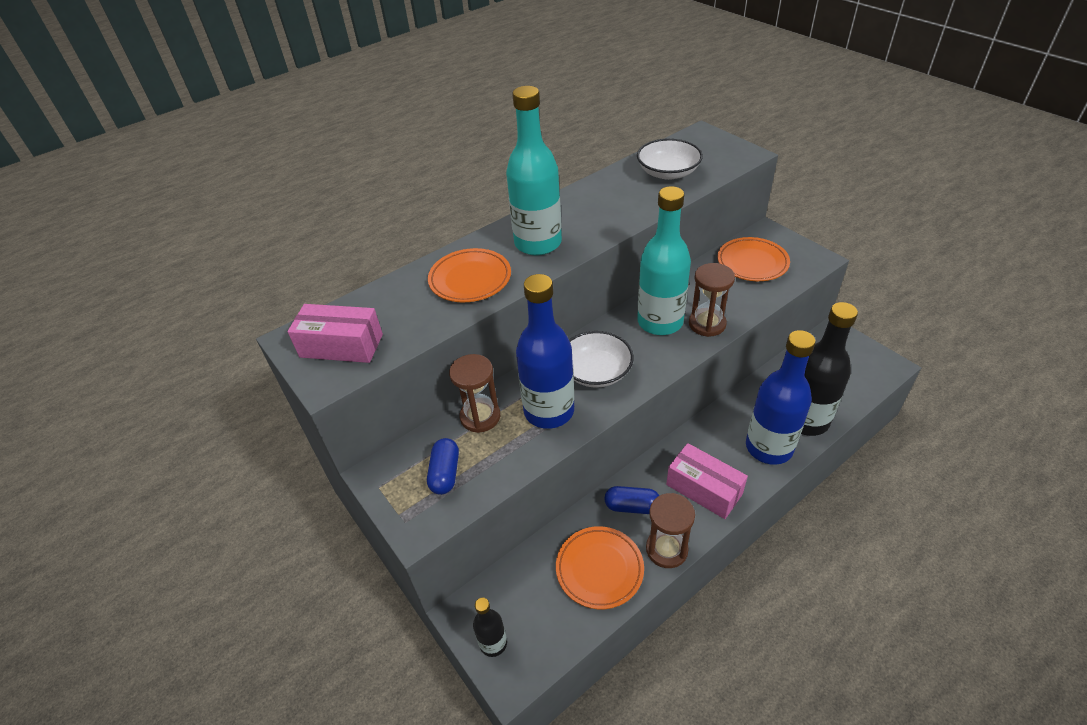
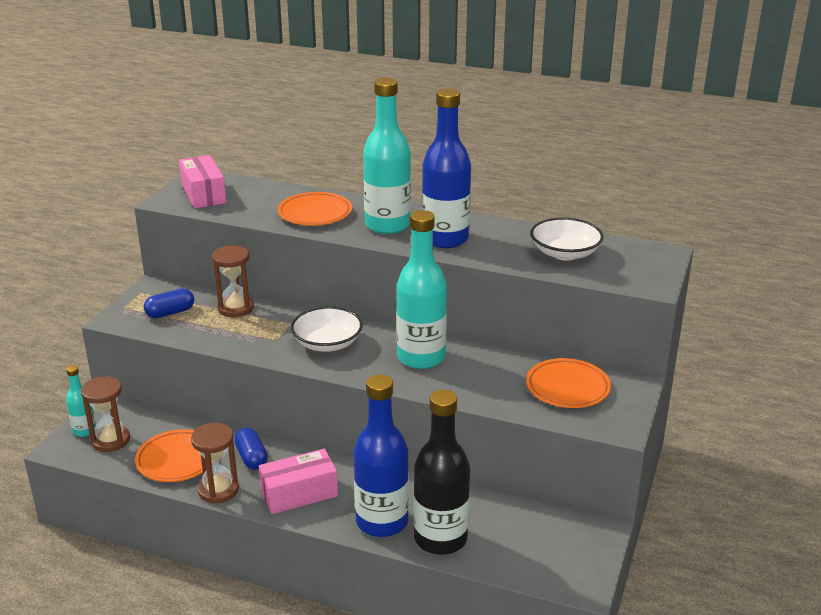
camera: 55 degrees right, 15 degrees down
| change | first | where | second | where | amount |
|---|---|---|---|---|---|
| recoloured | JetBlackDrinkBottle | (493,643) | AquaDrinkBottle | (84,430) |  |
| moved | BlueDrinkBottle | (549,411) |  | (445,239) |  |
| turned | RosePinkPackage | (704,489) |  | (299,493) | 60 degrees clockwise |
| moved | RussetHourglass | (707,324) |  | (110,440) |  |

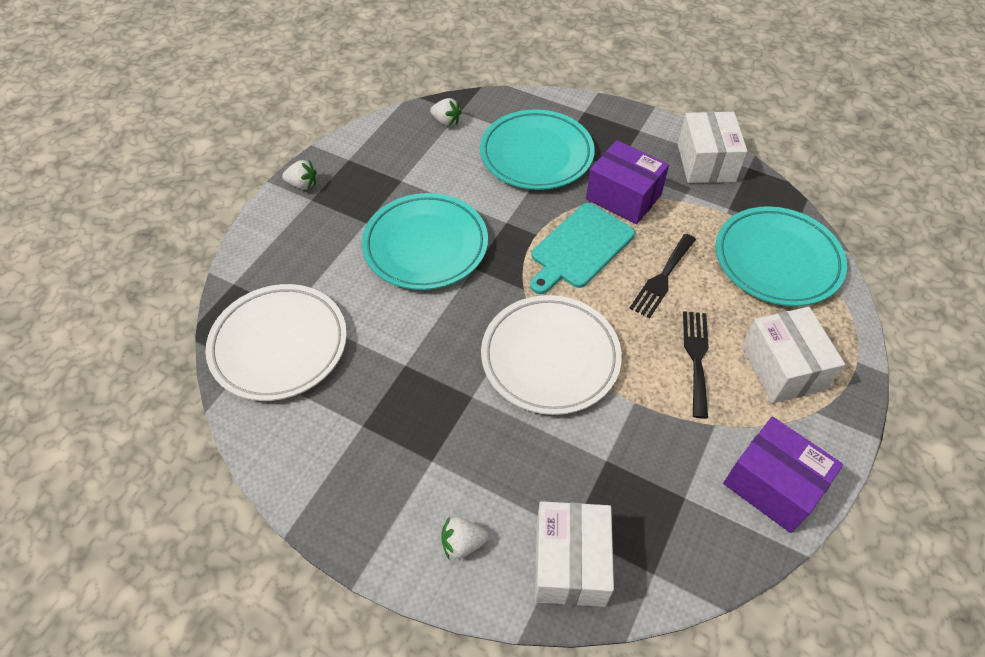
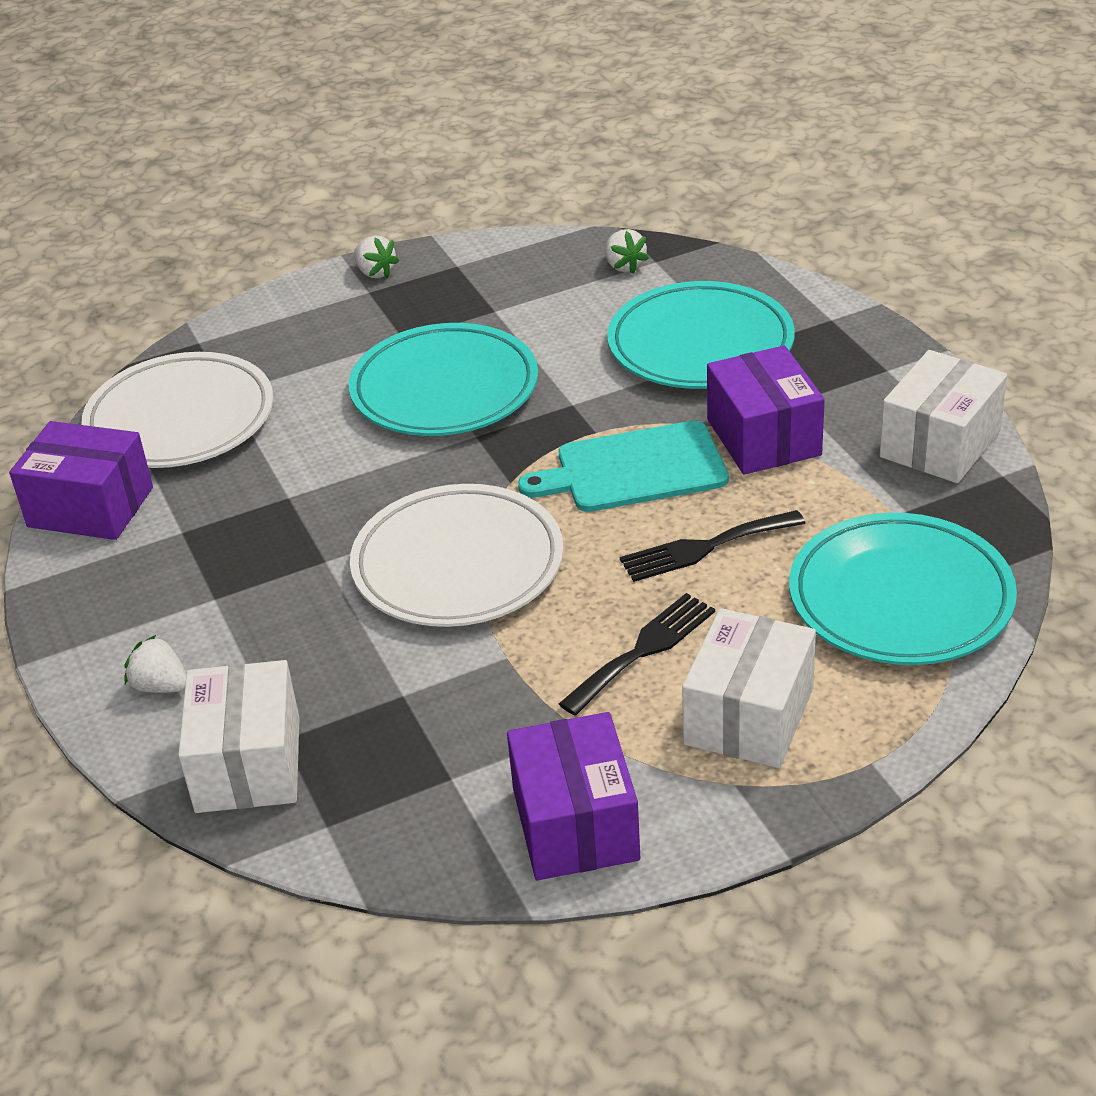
camera: 40 degrees right, 15 degrees down
| change | first | where | second | where | amount |
|---|---|---|---|---|---|
| turned | SnowWhitePackage | (570,563) |  | (248,764) | 45 degrees counterclockwise |
| added |  |  | VioletPackage | (90,507) |  |

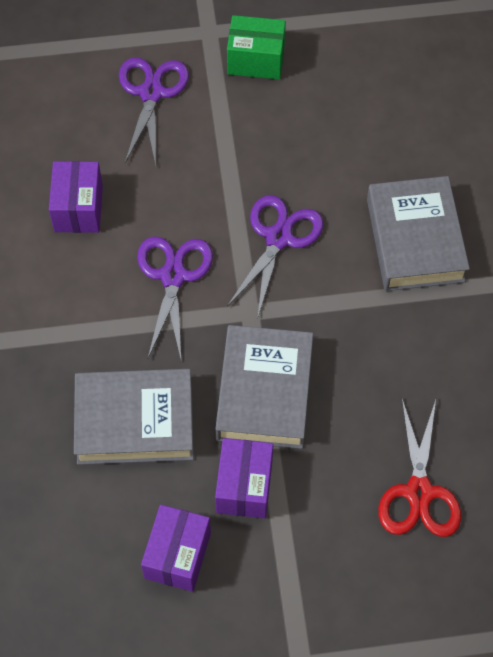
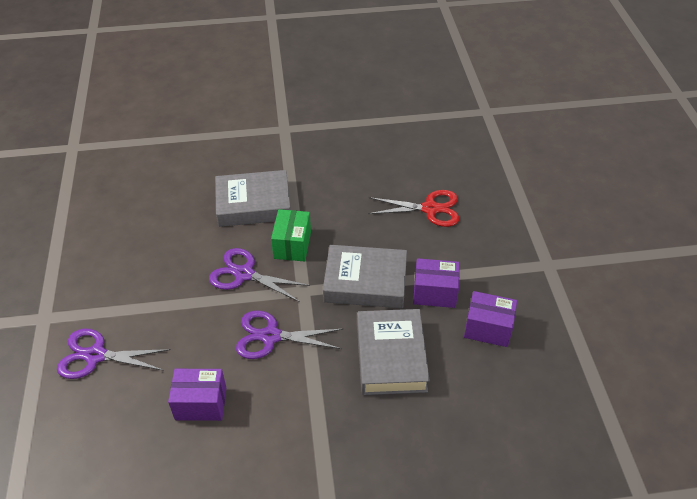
camera: 90 degrees left, 15 degrees down
| change | first | where | second | where | amount |
|---|---|---|---|---|---|
| moved | GreenPackage | (256,60) |  | (292,245) |  |

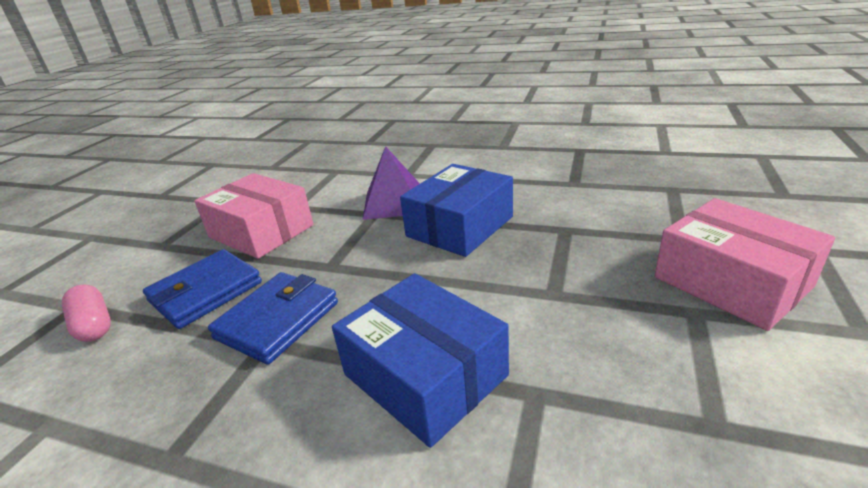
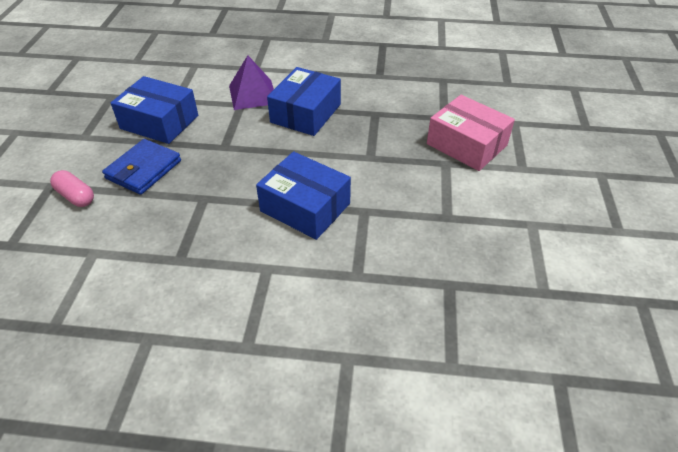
camera: 15 degrees left, 15 degrees up
| change | first | where | second | where | amount |
|---|---|---|---|---|---|
| recoloured | RosePinkPackage | (261,231) | BluePackage | (159,122) |  |
| removed | BlueCardWallet | (278,320) |  |  |  |

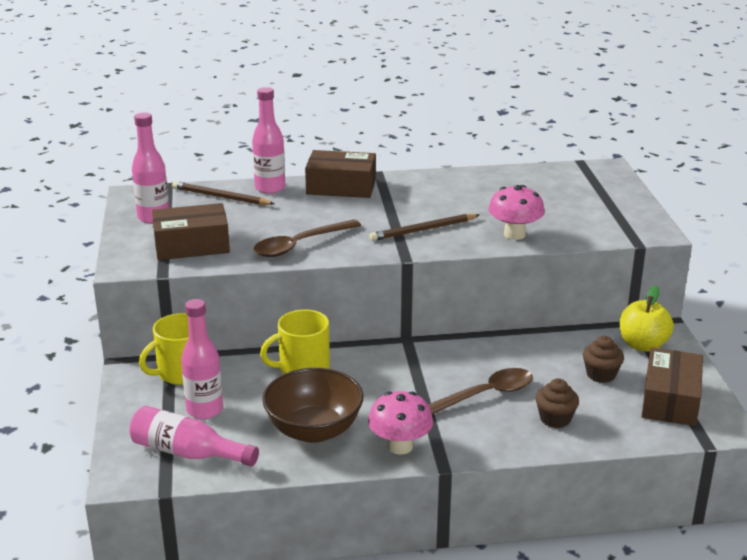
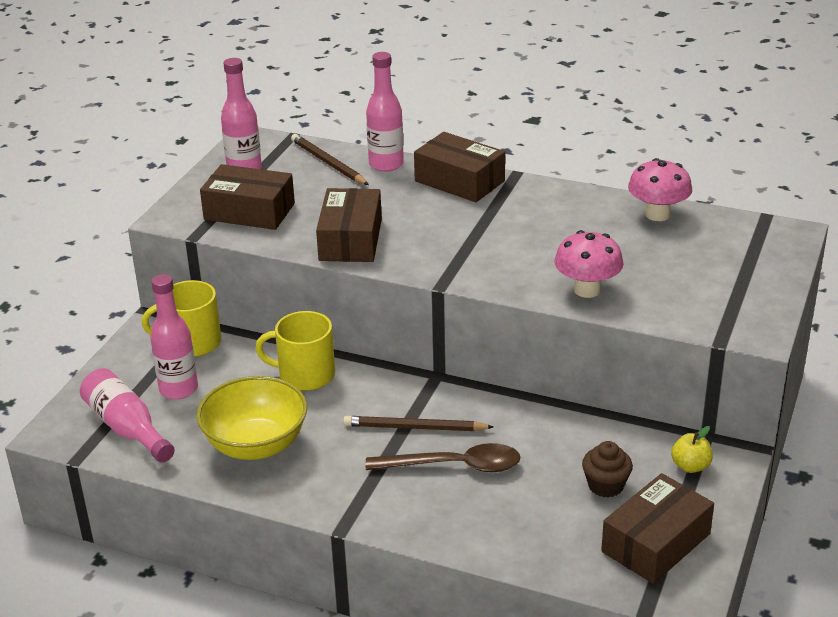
camera: 30 degrees right, 5 degrees up
| change | first | where | second | where | amount |
|---|---|---|---|---|---|
| replaced | RussetSpoon | (300,245) | RussetPackage | (350,240) |  |
| recoloured | RussetBowl | (314,430) | GoldenBowl | (256,445) |  |
| moved | RosePinkFungus | (400,446) |  | (657,214) |  |
| moved | RussetPencil | (423,230) |  | (414,428) |  |
| removed | RussetMuffin | (555,419) |  |  |  |
| resized | GoldenToyApple | (642,345) |  | (690,466) | x0.61 |

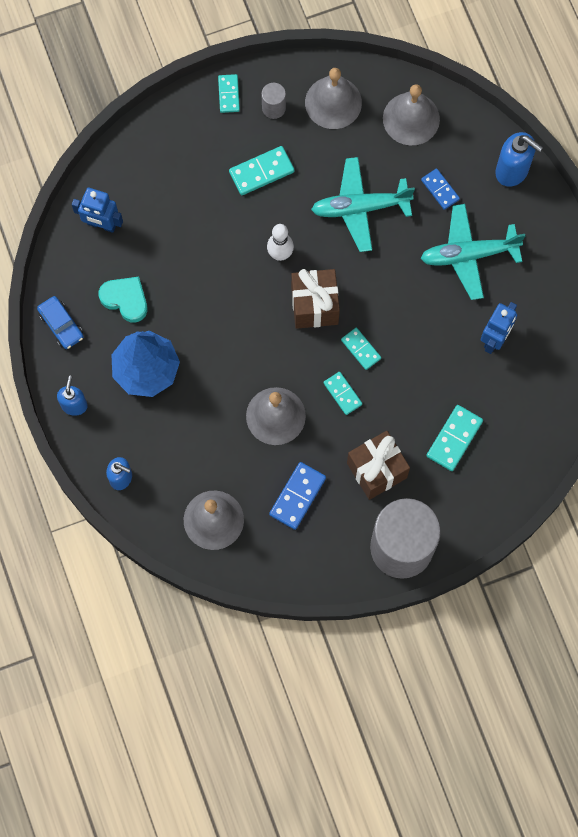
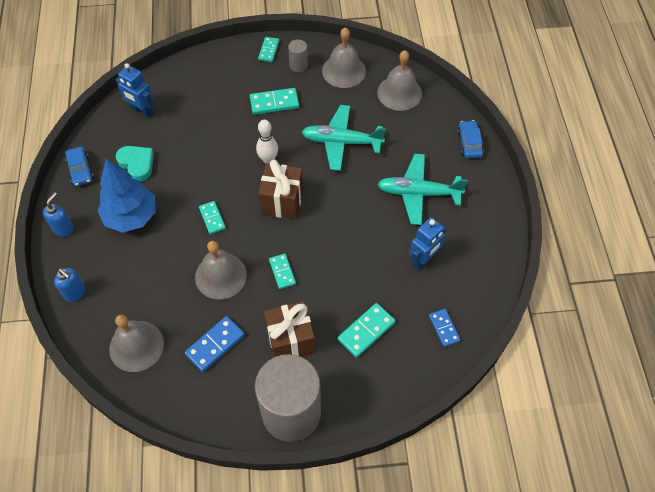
camera: 15 degrees right, 15 degrees down
| change | first | where | second | where | amount |
|---|---|---|---|---|---|
| moved | AquaDominoPiece | (360,349) |  | (212,218) |  |
| moved | BlueDominoPiece | (440,190) |  | (444,328) |  |
| replaced | BluePumpBottle | (512,171) | BlueToyCar | (469,143) |  |

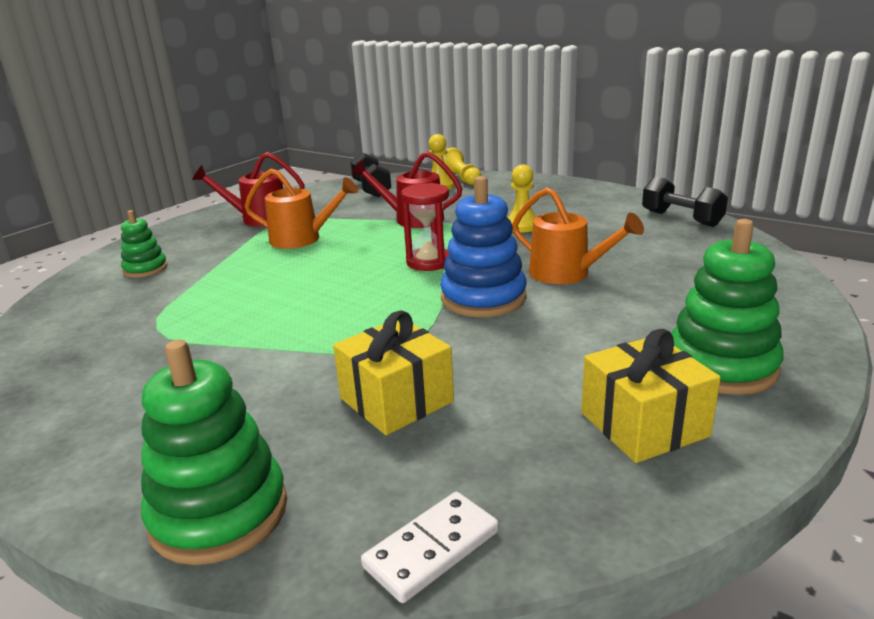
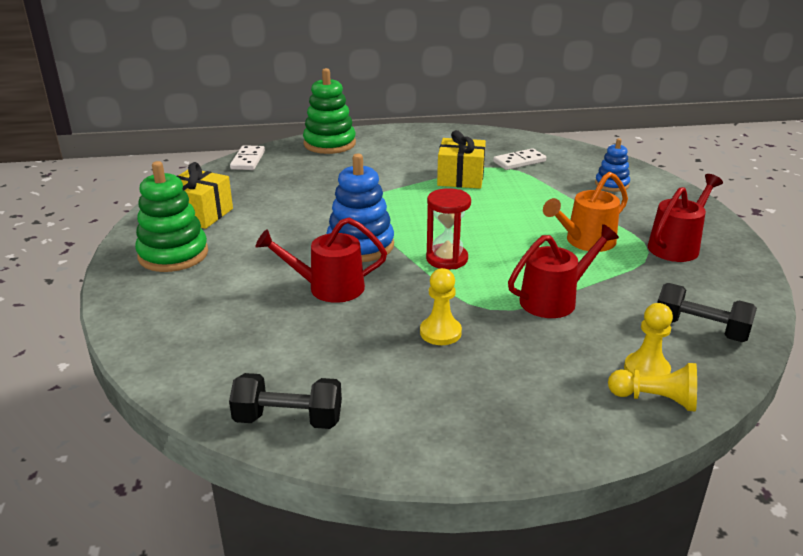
camera: 135 degrees right, 5 degrees up
| change | first | where | second | where | amount |
|---|---|---|---|---|---|
| recoloured | GreenStackingRings | (145,269) | BlueStackingRings | (611,184) |  |
| moved | GoldenGift | (396,400) |  | (460,178) |  |
| recoloured | OrangeColouredWateringCan | (567,274) | RedWateringCan | (328,288) |  |
| added |  |  | SnowWhiteDominoPiece | (519,162) |  |

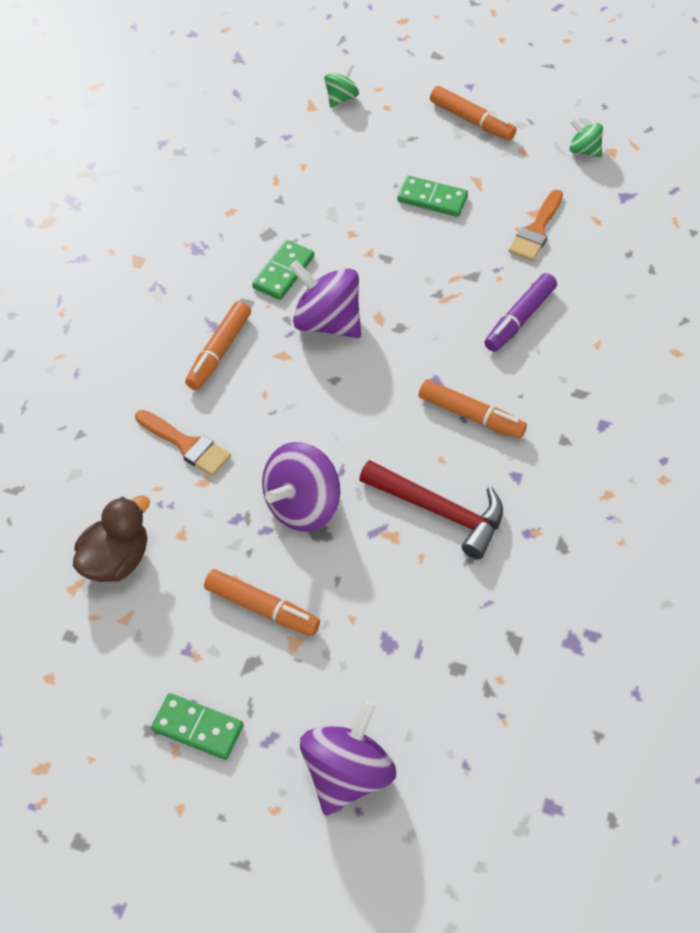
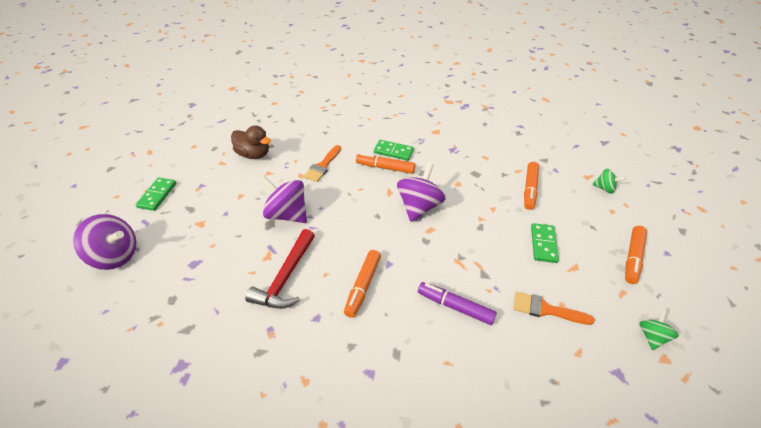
camera: 80 degrees right, 10 degrees down
| change | first | where | second | where | amount |
|---|---|---|---|---|---|
| moved | OrangeColouredMarker | (262,608) |  | (529,189) |  |
| moved | GreenDominoPiece | (283,272) |  | (393,152) |  |

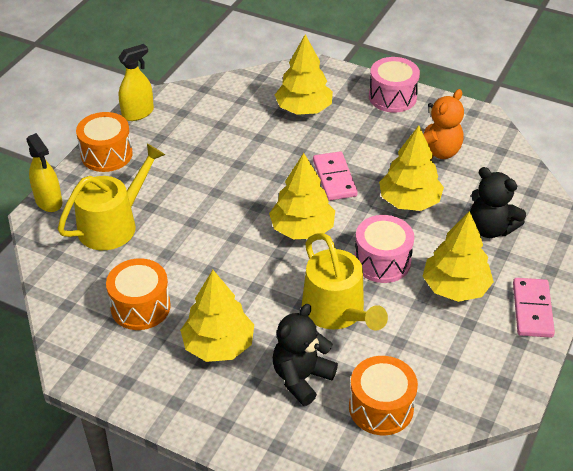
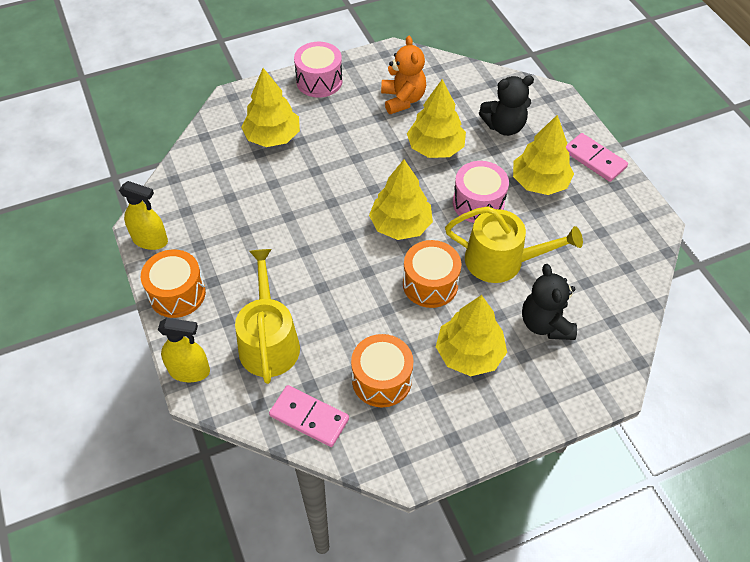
camera: 50 degrees left, 10 degrees up
| change | first | where | second | where | amount |
|---|---|---|---|---|---|
| turned | GoldenSprayer | (138,113) |  | (150,240) | 105 degrees clockwise |
| moved | RosePinkDominoPiece | (334,178) |  | (309,417) |  |
| moved | OrangeColouredDrum | (381,407) |  | (430,284) |  |

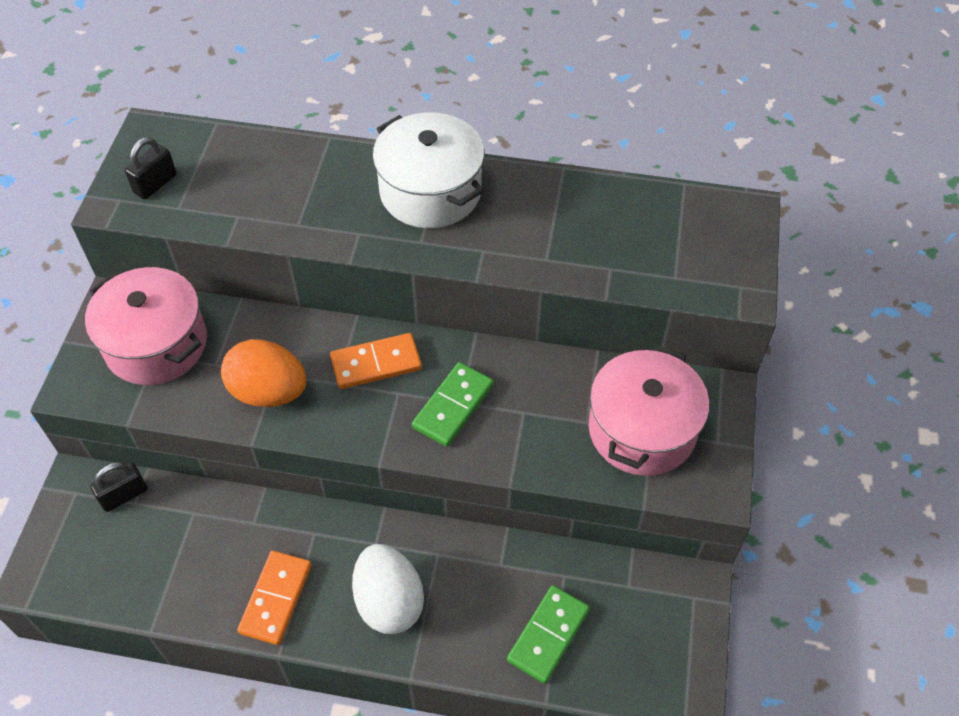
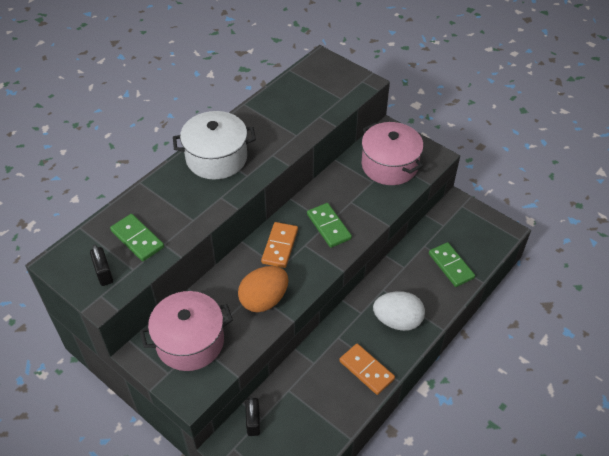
camera: 60 degrees left, 5 degrees down
| change | first | where | second | where | amount |
|---|---|---|---|---|---|
| added |  |  | GreenDominoPiece | (137,239) |  |

